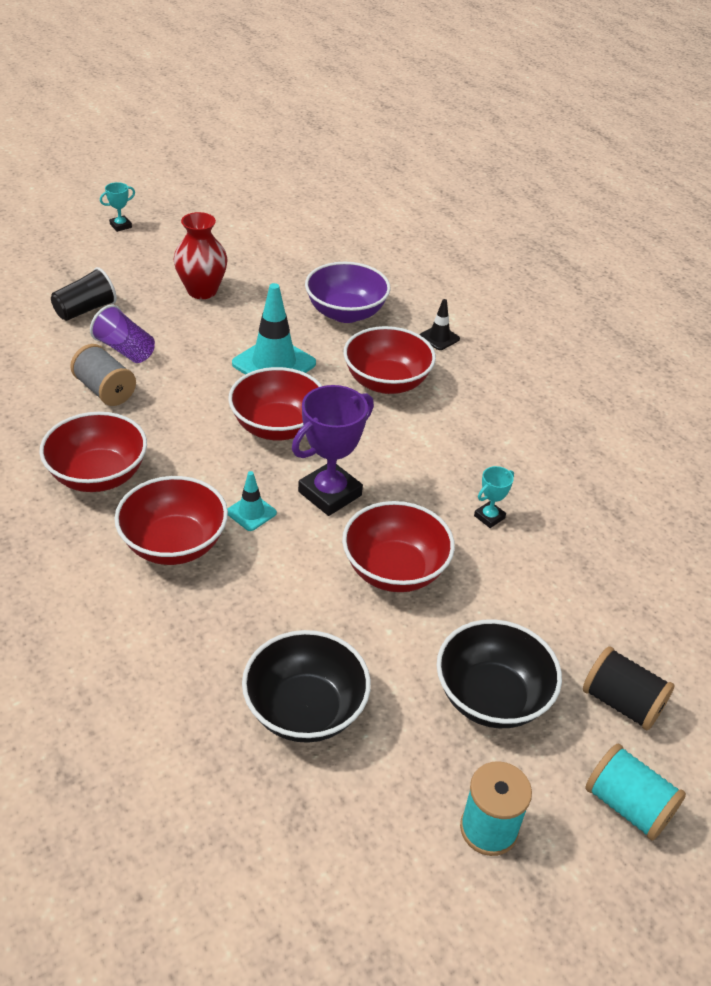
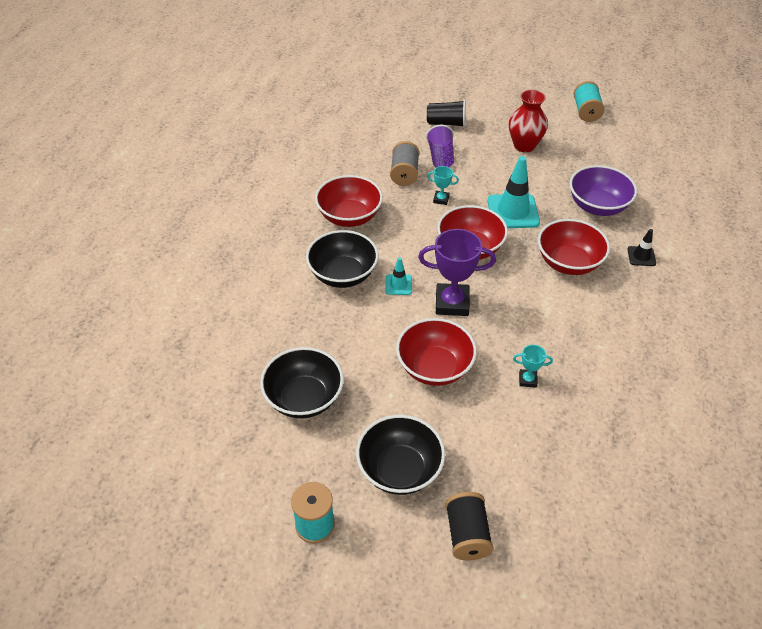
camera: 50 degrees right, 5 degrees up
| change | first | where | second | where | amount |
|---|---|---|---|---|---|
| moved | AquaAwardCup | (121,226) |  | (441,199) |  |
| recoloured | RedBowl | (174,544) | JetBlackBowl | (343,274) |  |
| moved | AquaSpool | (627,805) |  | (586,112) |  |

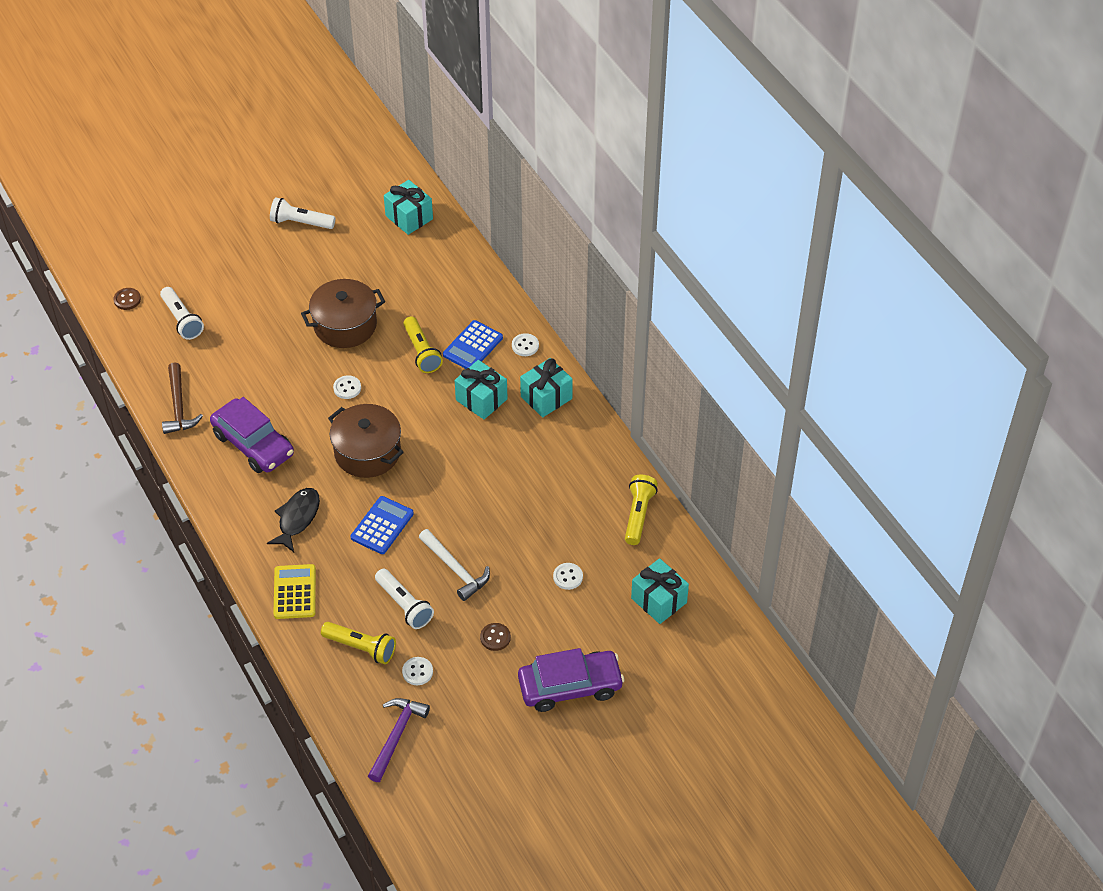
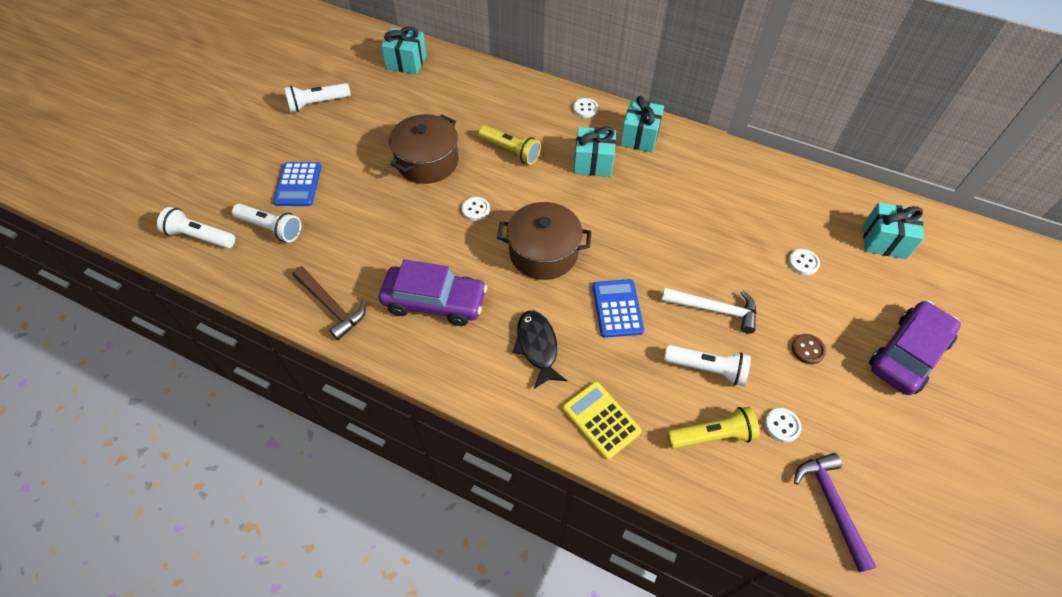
camera: 35 degrees left, 5 degrees up
| change | first | where | second | where | amount |
|---|---|---|---|---|---|
| replaced | RussetButton | (127,300) | SnowWhitePocketTorch | (200,237) |  |
| moved | BlueAddingMachine | (473,346) |  | (298,184) |  |
| removed | GoldenPocketTorch | (638,515) |  |  |  |

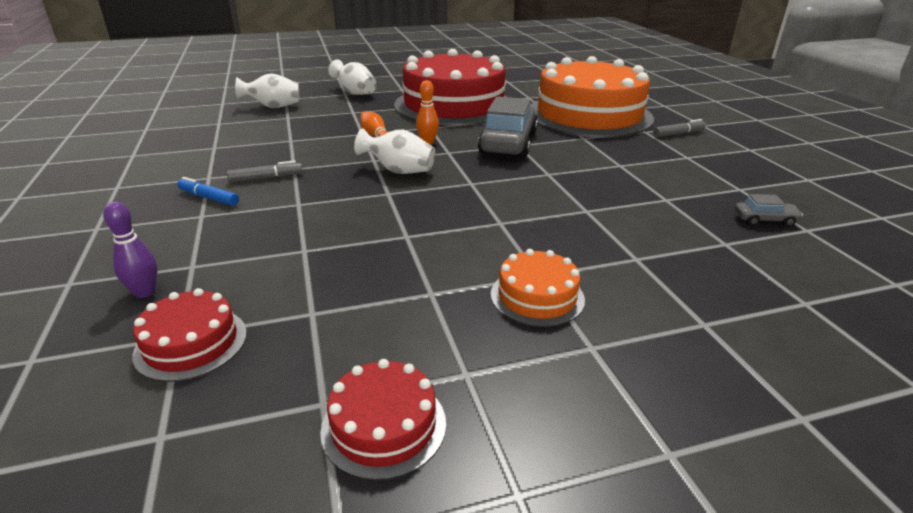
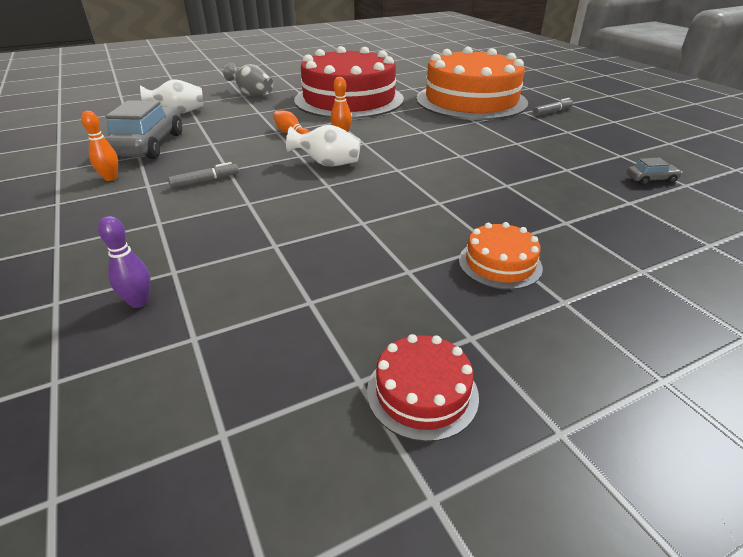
camera: 10 degrees left, 5 degrees up
| change | first | where | second | where | amount |
|---|---|---|---|---|---|
| removed | RedGateau | (191,343) |  |  |  |
| removed | BlueMarker | (209,198) |  |  |  |
| recoloured | SnowWhiteTallVase | (355,93) | GrayTallVase | (252,94) |  |
| moved | GrayToyCar | (508,143) |  | (149,145) |  |
| added |  |  | OrangeColouredBowlingPin | (110,178) |  |

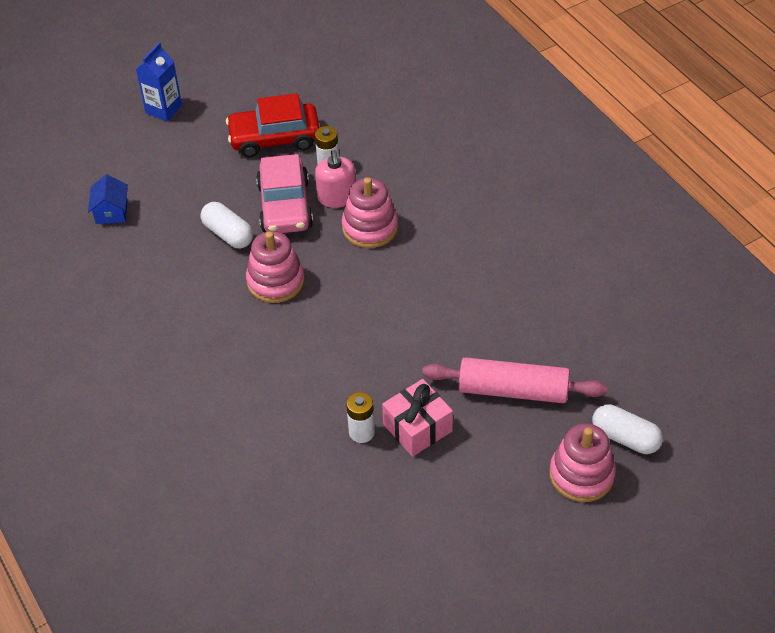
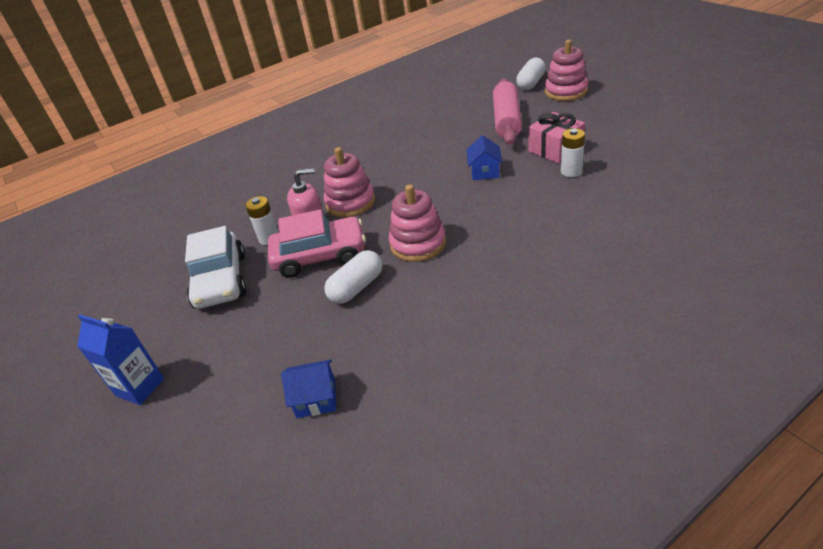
camera: 90 degrees left, 10 degrees down
| change | first | where | second | where | amount |
|---|---|---|---|---|---|
| recoloured | RedToyCar | (274,138) | SnowWhiteToyCar | (220,281) |  |
| added |  |  | BlueToyHouse | (484,171) |  |

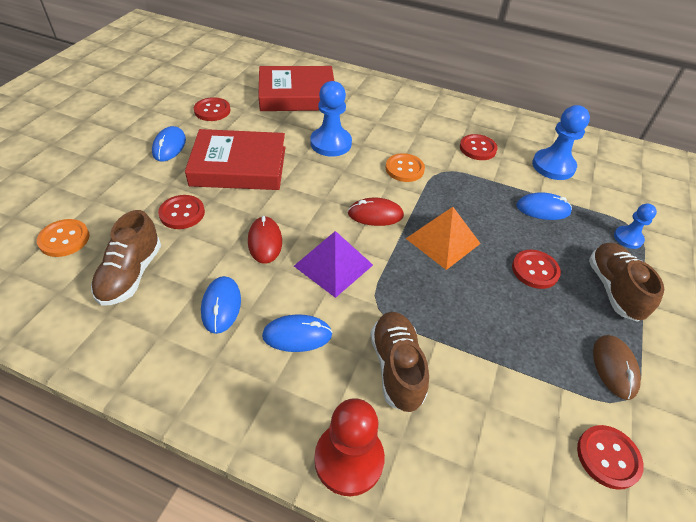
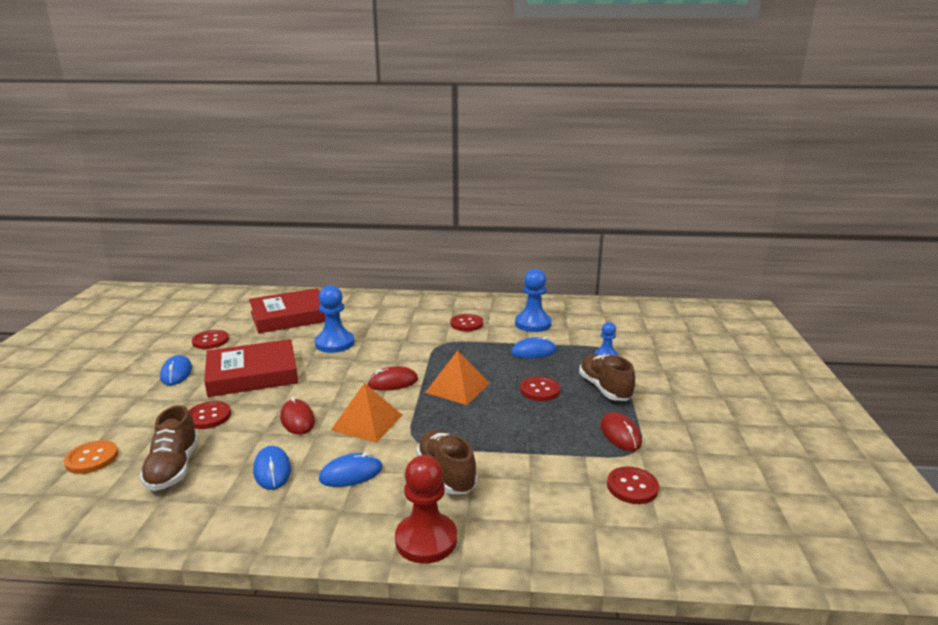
camera: 15 degrees left, 25 degrees down
| change | first | where | second | where | amount |
|---|---|---|---|---|---|
| recoloured | VioletPyramidShape | (333,265) | OrangeColouredPyramidShape | (367,422) |  |
| removed | OrangeColouredButton | (404,169) |  |  |  |
| recoloured | RussetMouse | (614,367) | RedMouse | (620,434) |  |

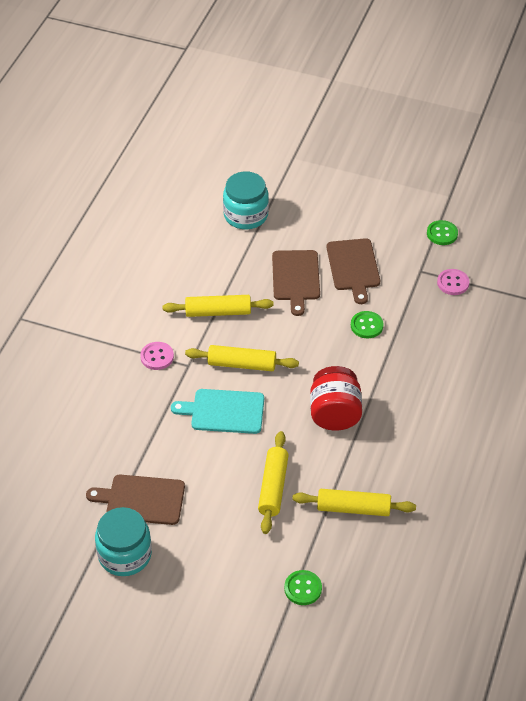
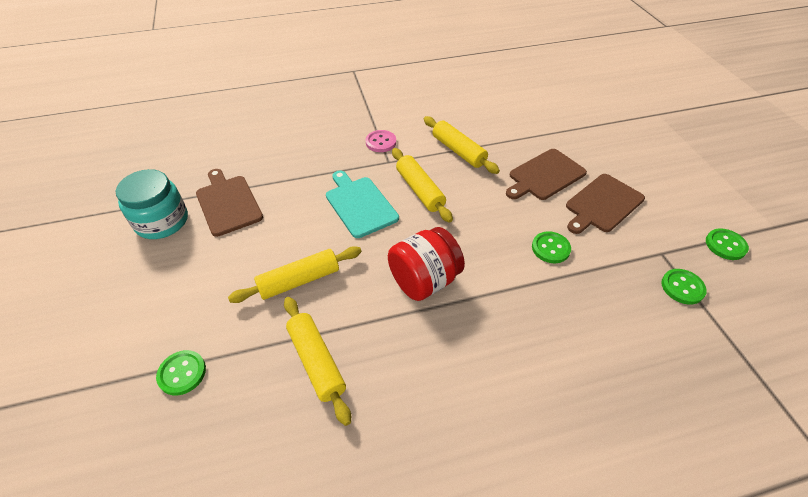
camera: 55 degrees right, 0 degrees up
| change | first | where | second | where | amount |
|---|---|---|---|---|---|
| removed | AquaJar | (246,215) |  |  |  |
| recoloured | RosePinkButton | (453,283) | GreenButton | (682,287) |  |

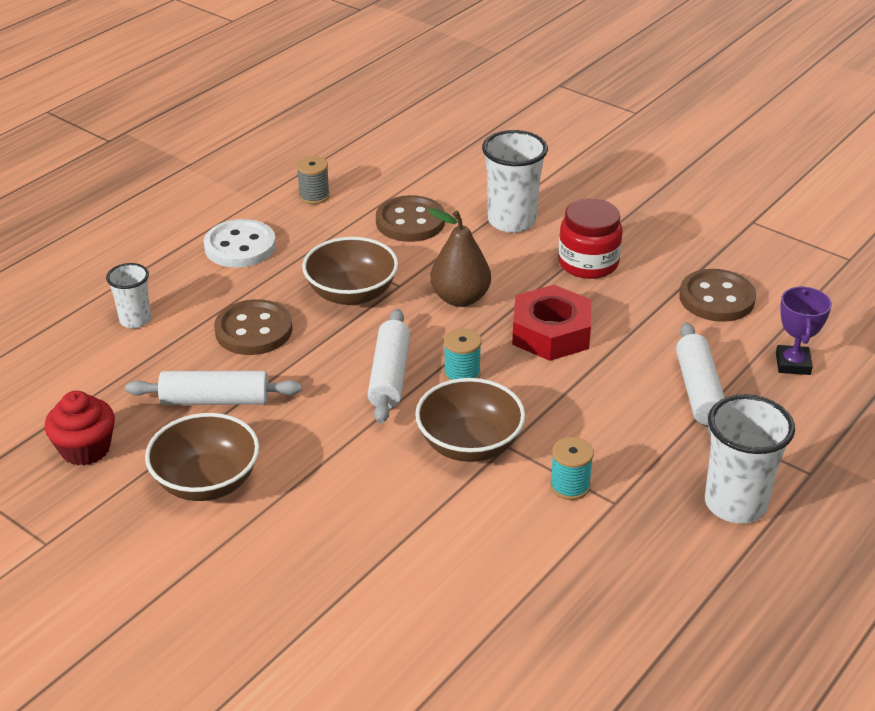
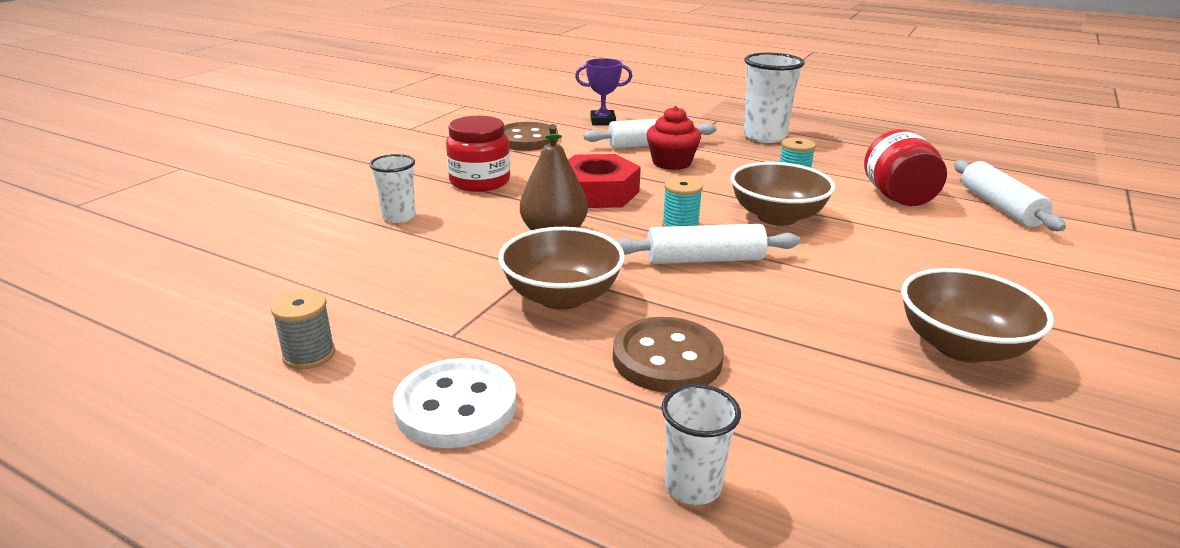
camera: 100 degrees left, 10 degrees down
| change | first | where | second | where | amount |
|---|---|---|---|---|---|
| moved | RedMuffin | (85,449) |  | (671,163) |  |
| moved | SnowWhiteDoughRoller | (215,400) |  | (1000,207) |  |
| removed | RussetButton | (410,222) |  |  |  |
| resized | SnowWhiteCup | (511,221) |  | (399,217) | x0.59 |
| added |  |  | RedJar | (898,197) |  |

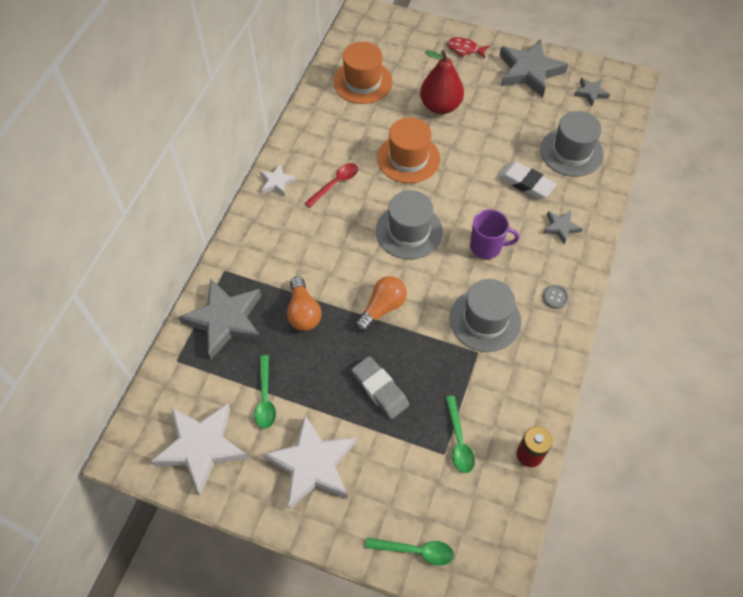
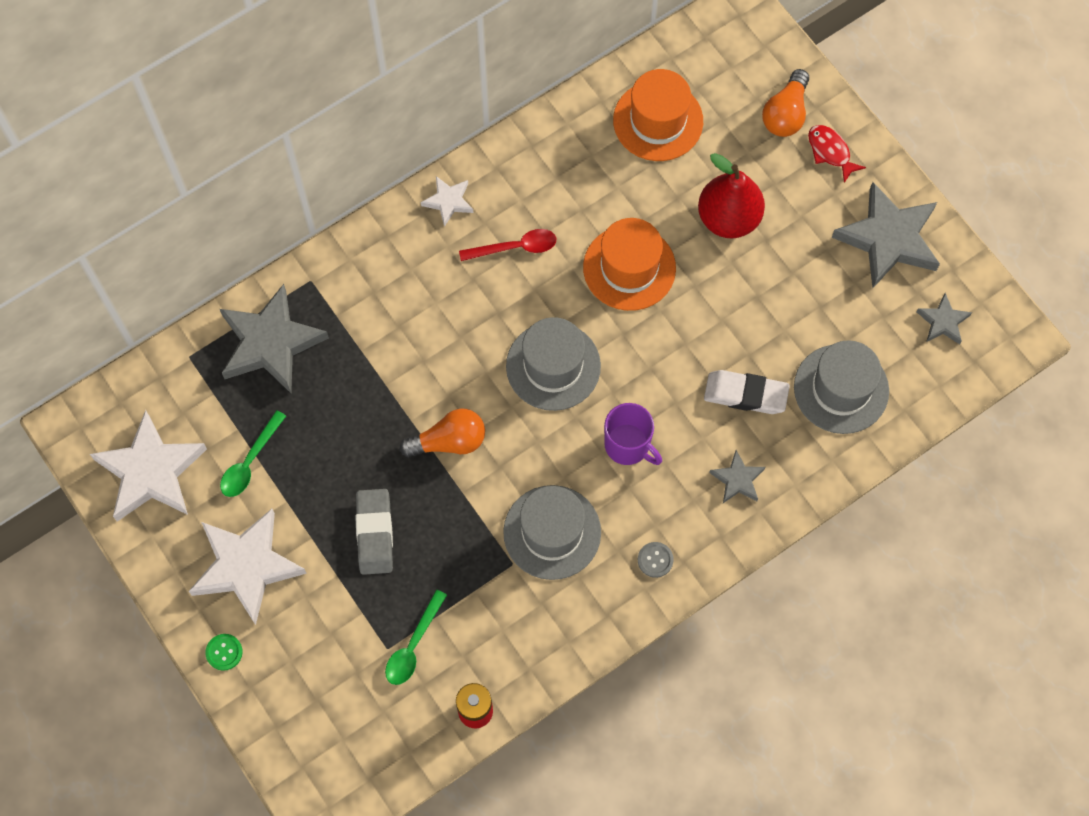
camera: 35 degrees right, 10 degrees up
| change | first | where | second | where | amount |
|---|---|---|---|---|---|
| moved | OrangeColouredBulb | (303,312) |  | (786,114) |  |
| removed | GreenSpoon | (416,551) |  |  |  |
| turned | SnowWhiteGumEraser | (526,183) |  | (745,394) | 60 degrees counterclockwise |
| added |  |  | GreenButton | (224,652) |  |

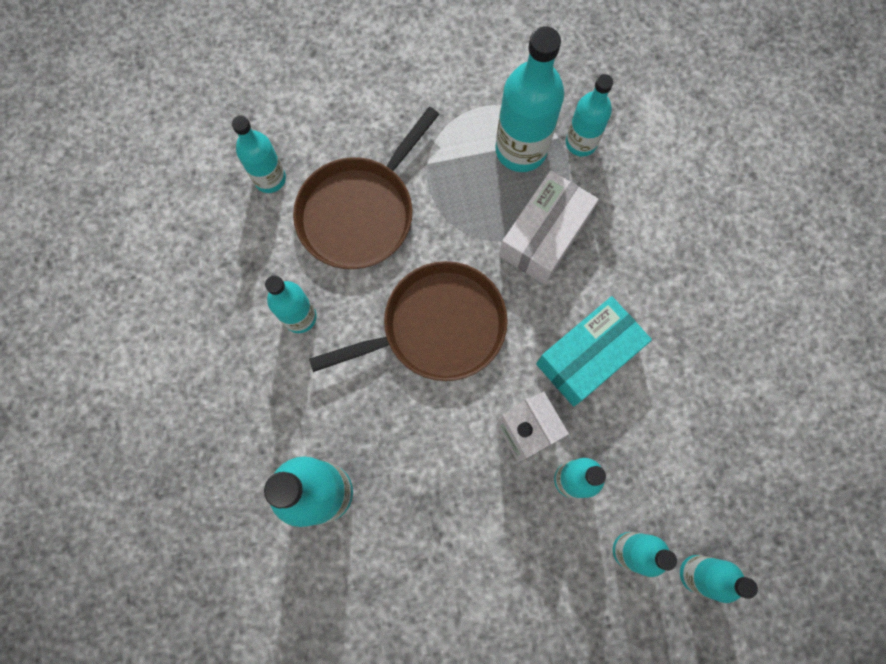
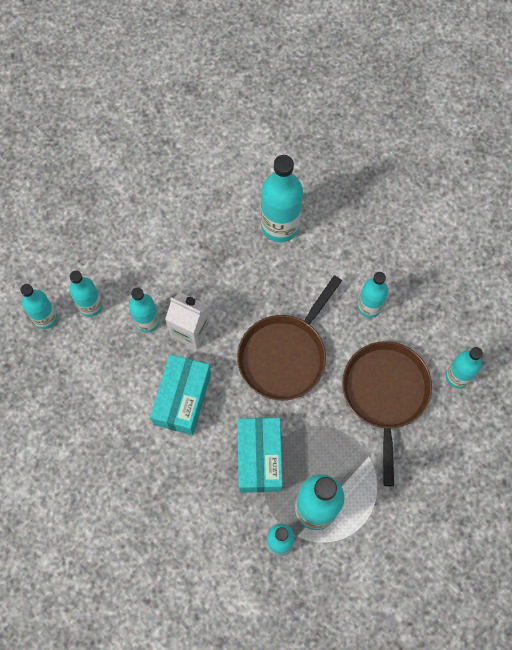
camera: 145 degrees right, 5 degrees down
| change | first | where | second | where | amount |
|---|---|---|---|---|---|
| recoloured | SnowWhitePackage | (544,236) | AquaPackage | (259,458) |  |

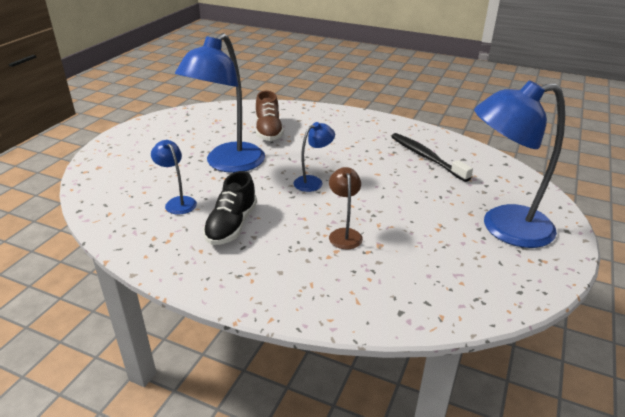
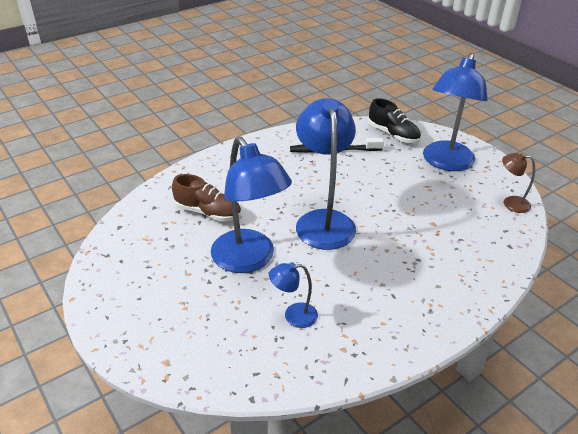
camera: 60 degrees left, 5 degrees up
| change | first | where | second | where | amount |
|---|---|---|---|---|---|
| moved | JetBlackLaceUpShoe | (231,225) |  | (393,134) |  |
| resized | BlueLamp | (313,182) |  | (323,220) | x2.13 |
| moved | RussetLamp | (344,234) |  | (510,203) |  |

